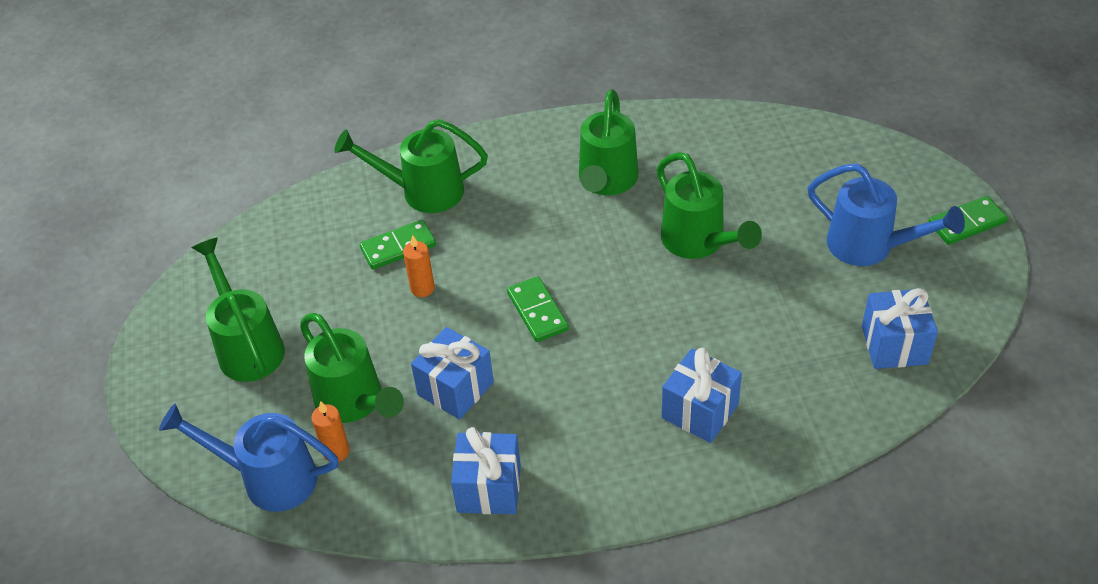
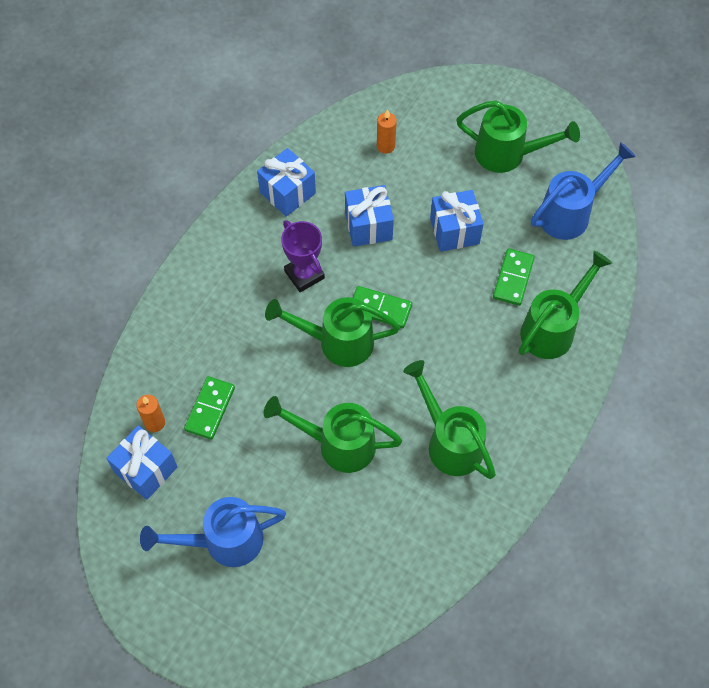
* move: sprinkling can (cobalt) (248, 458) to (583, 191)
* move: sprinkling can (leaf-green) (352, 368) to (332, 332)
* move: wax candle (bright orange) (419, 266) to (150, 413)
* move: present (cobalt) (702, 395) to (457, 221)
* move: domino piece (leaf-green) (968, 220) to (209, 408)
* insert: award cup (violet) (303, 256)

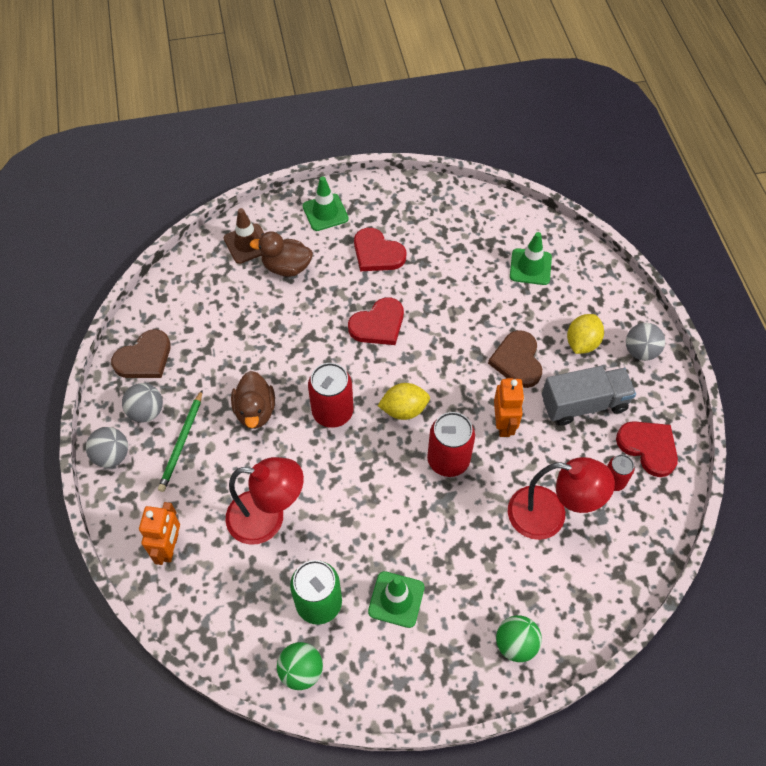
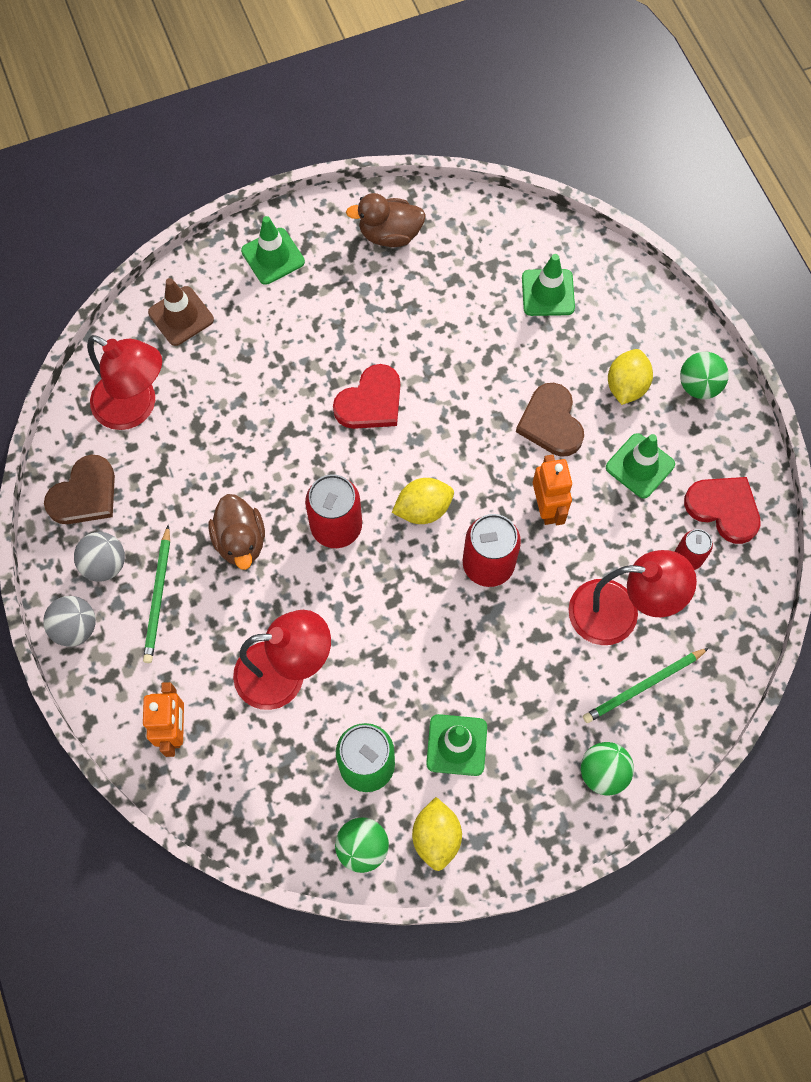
* move: toy duck (brown) (281, 254) to (386, 220)
* delete: heart shape (red) (380, 249)
* replace: truck (grey) (589, 396) to safety cone (leaf-green) (640, 466)
* recolor: play ball (grey) (645, 342) to play ball (leaf-green) (704, 375)
* insert: lamp (red) (124, 382)
* insert: lemon (golden) (437, 834)
* insert: wooden pencil (leaf-green) (646, 685)

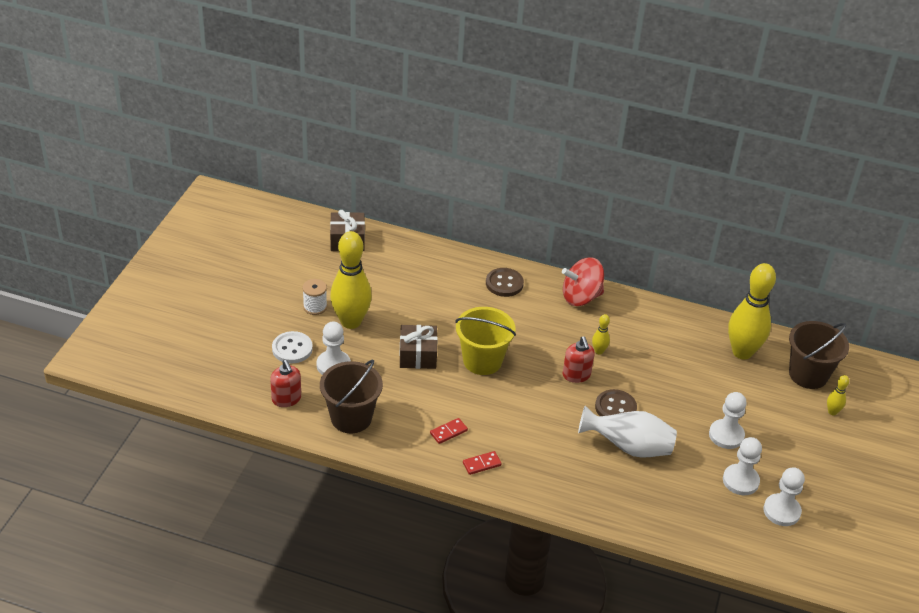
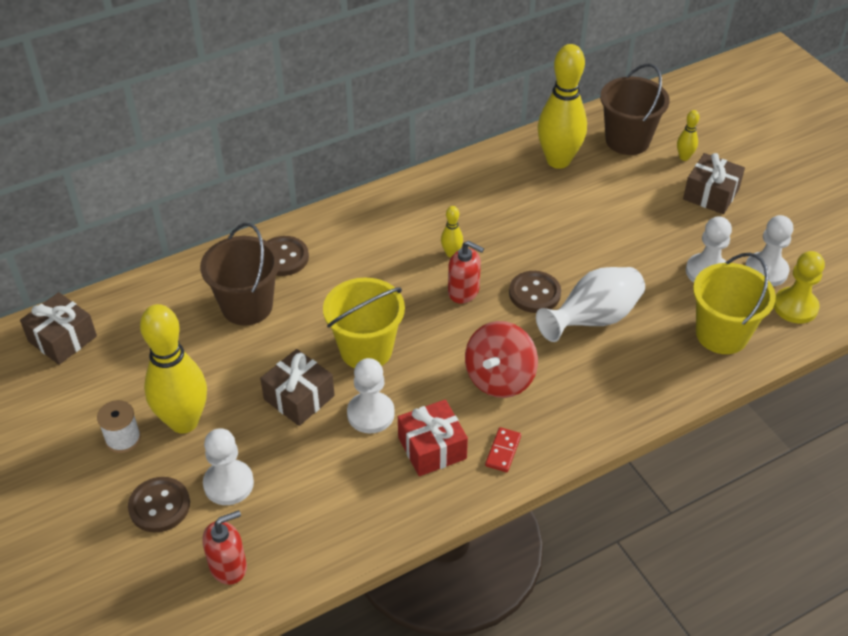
* rotate: soap dispenser (red) (285, 383) = (224, 547) 45 degrees counterclockwise
* recolor: button (white) (292, 347) to button (brown) (159, 505)
* move: pail (brown) (351, 396) to (240, 274)
* replace: domino piece (red) (449, 431) to present (red) (433, 437)
* move: toy top (red) (583, 282) to (501, 359)
* move: chess pawn (white) (728, 420) to (371, 396)
* insert: present (brown) (714, 183)
* insert: pail (golden) (734, 303)
* insert: chess pawn (golden) (799, 287)

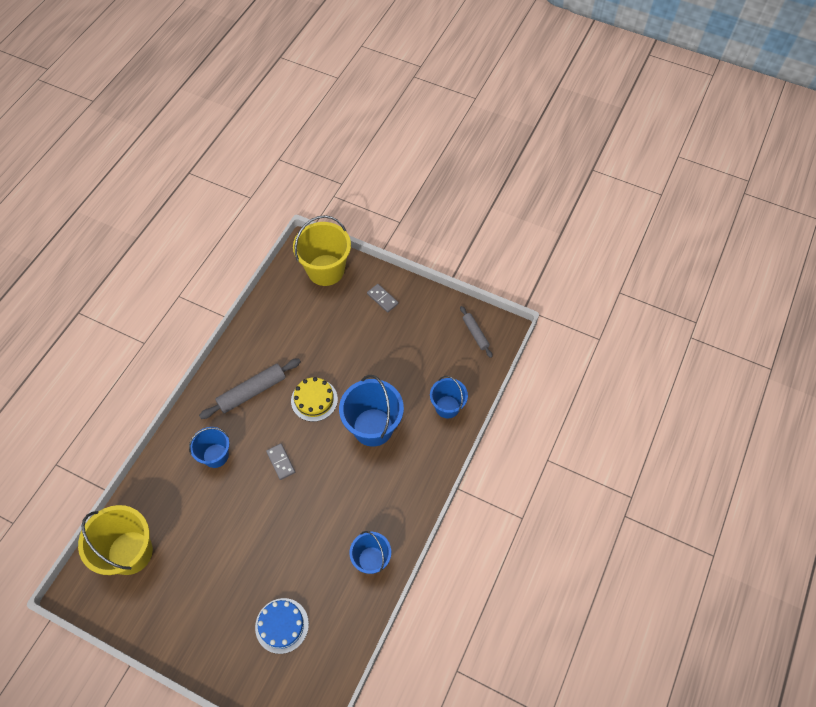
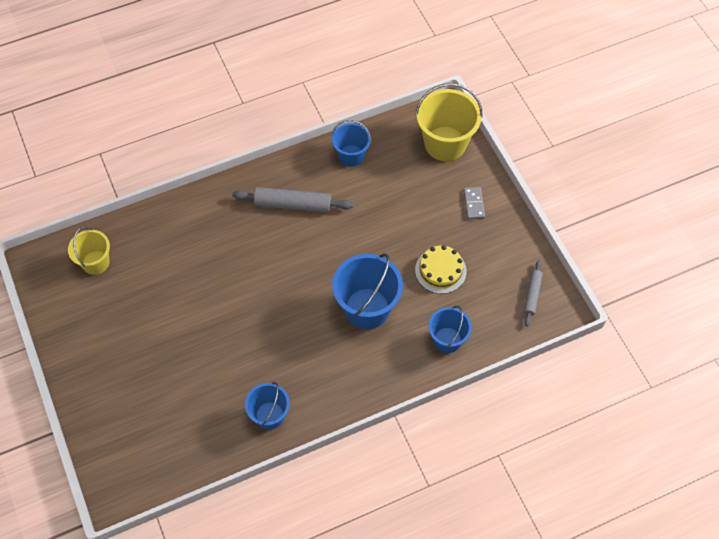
* resize: pail (golden) (115, 540) = (89, 251) x0.61
* move: pail (cobalt) (209, 447) to (351, 143)
* delete: cake (cobalt) (282, 626)
* delete: domino piece (grey) (280, 461)
* move: cake (golden) (314, 399) to (441, 269)

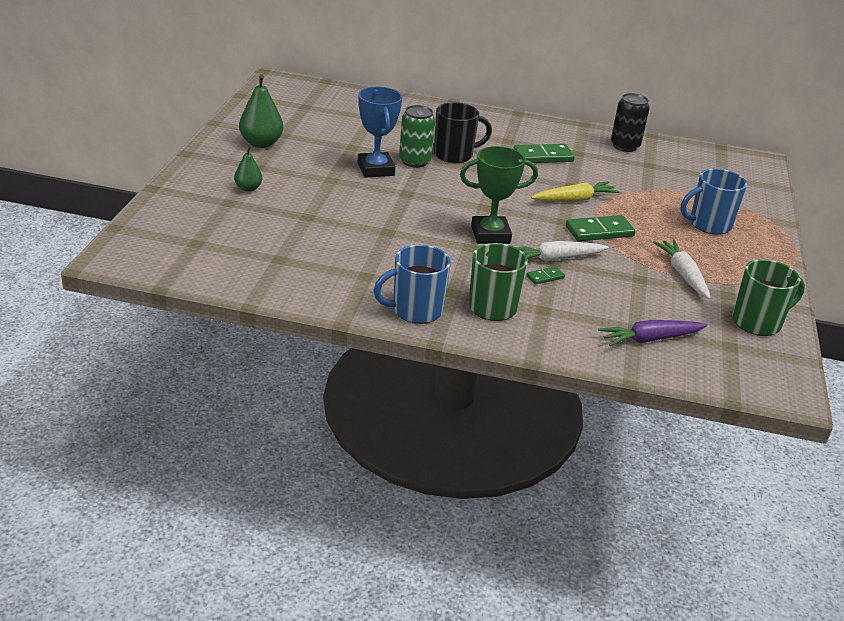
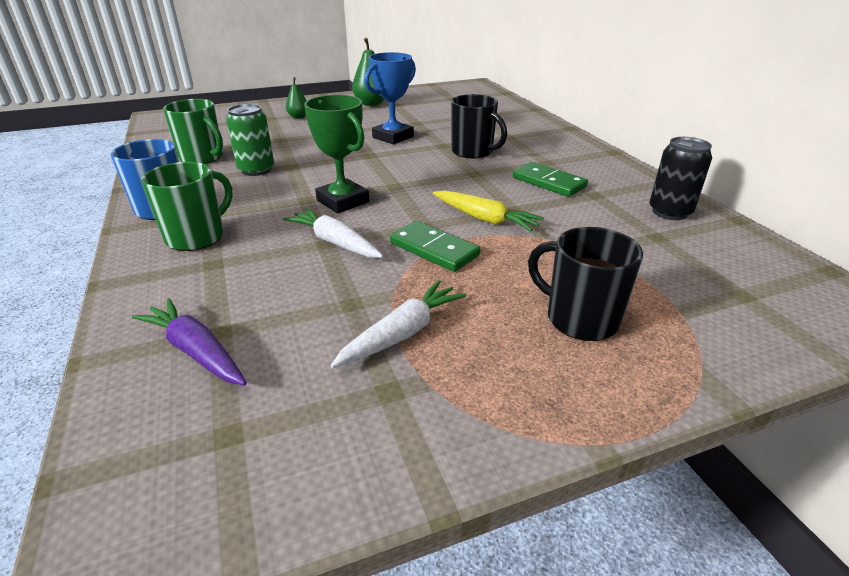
* move: can (leaf-green) (417, 136) to (250, 140)
* delete: domino piece (leaf-green) (545, 275)
* recolor: mug (cobalt) (714, 202) to mug (ebony) (585, 284)
* move: mug (leaf-green) (768, 297) to (193, 131)

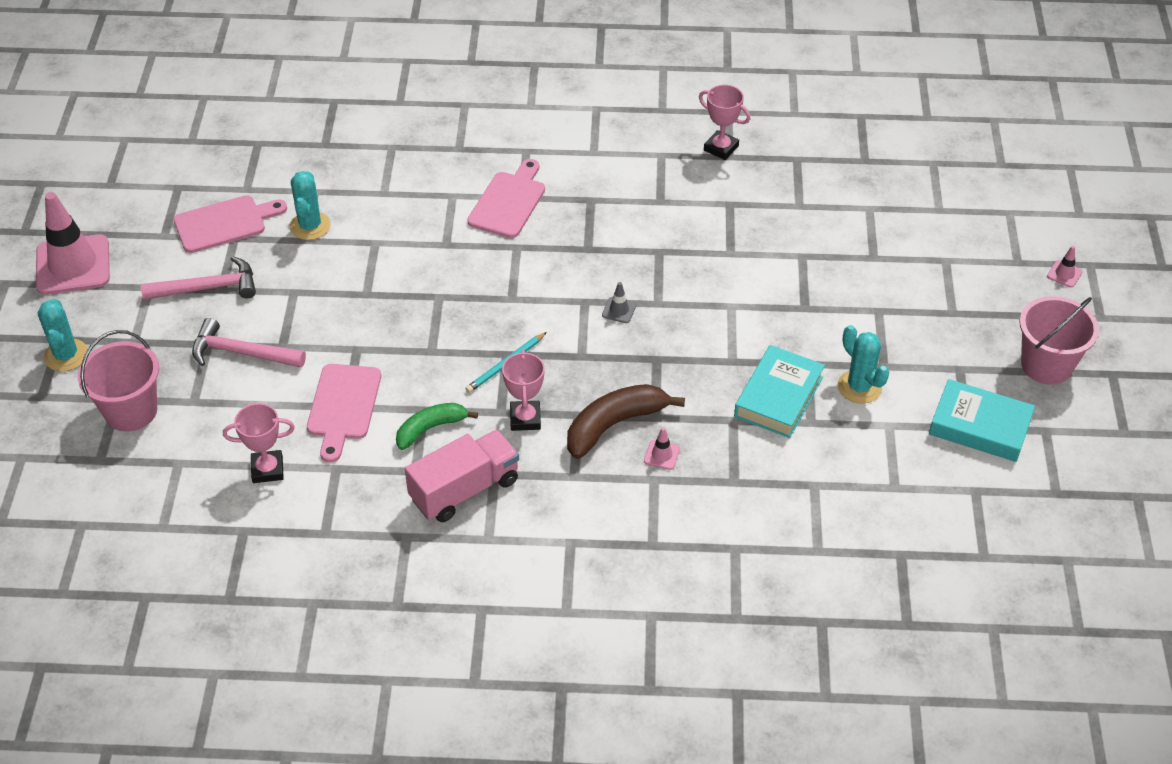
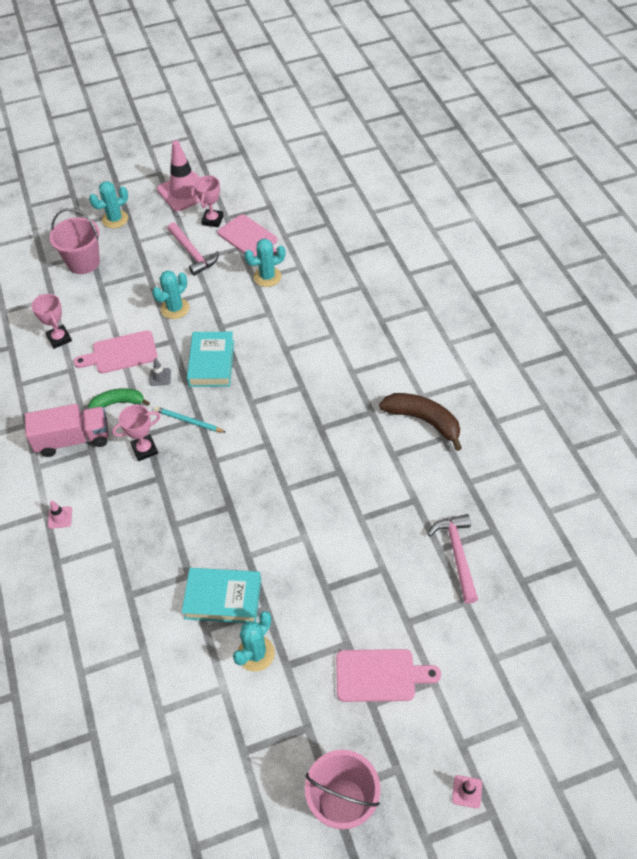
* move: hammer (rosy) (249, 343) to (453, 559)
* rotate: banana (leaf-green) (437, 426) = (119, 398) 45 degrees counterclockwise
* rotate: truck (rosy) (462, 476) = (67, 430) 45 degrees counterclockwise
* move: cutting board (rosy) (506, 198) to (388, 675)
* move: banana (brown) (626, 421) to (420, 422)
* move: safety cone (grey) (619, 302) to (160, 372)
* move: safety cone (rosy) (662, 448) to (60, 514)
* move: award cup (rosy) (724, 122) to (209, 201)
* move: hardcover (teal) (982, 420) to (210, 359)
* insert: saguaro cactus (teal) (170, 294)

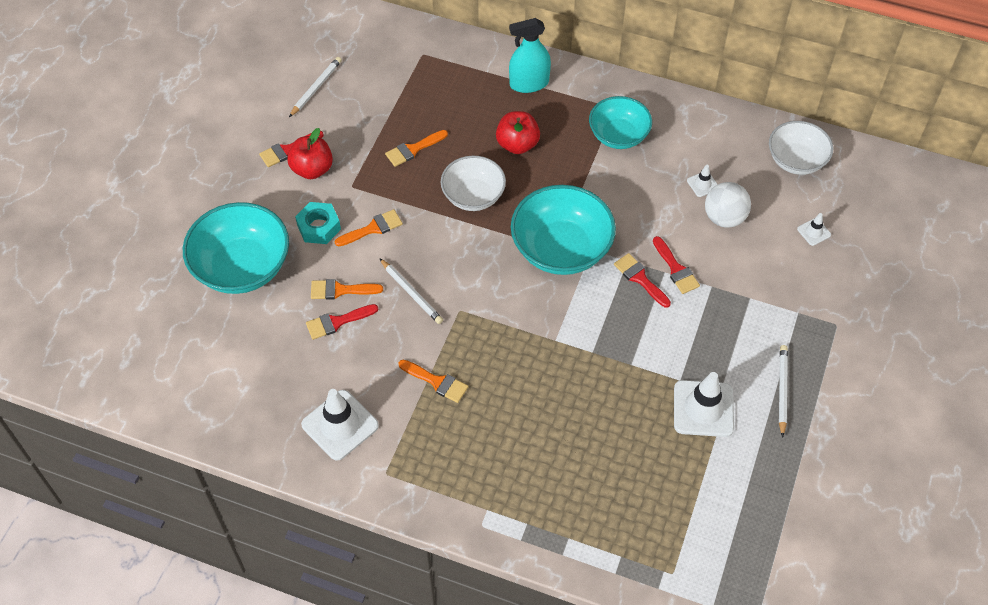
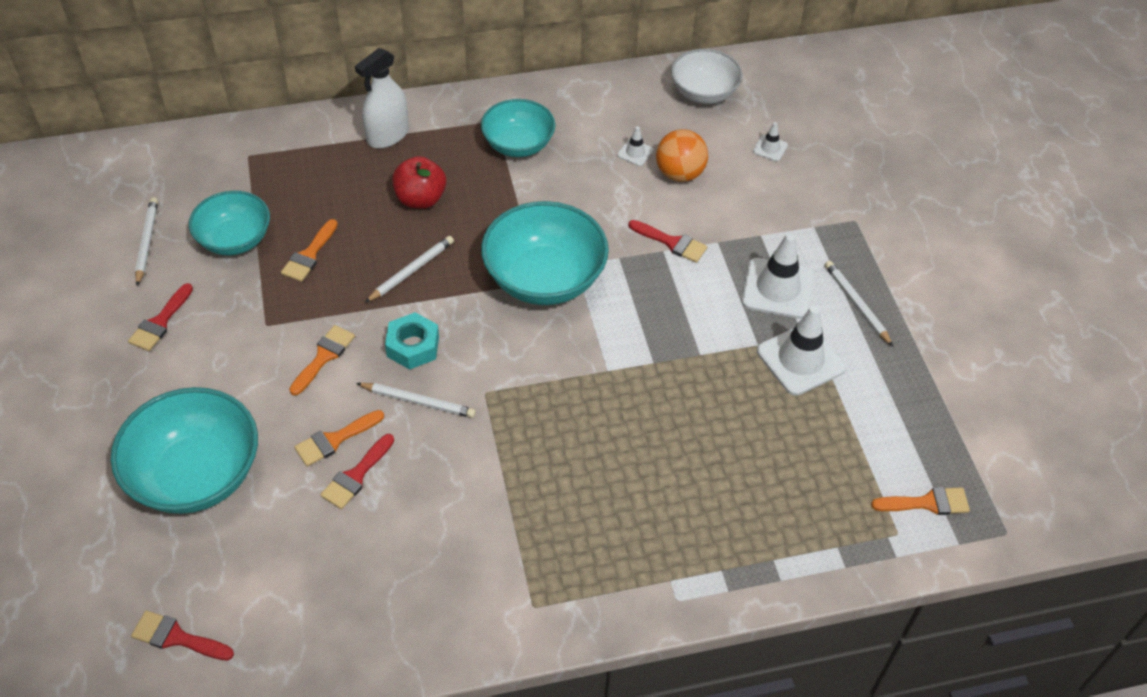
* delete: toy apple (red) (310, 153)
* move: nut (teal) (318, 223) to (412, 341)
* move: safety cone (white) (340, 425) to (778, 276)
* move: paintbrush (bright orange) (433, 381) to (920, 501)
* replace: serving bowl (white) (473, 183) to wooden pencil (white) (409, 269)
* recolor: spray bottle (teal) (530, 55) to spray bottle (white) (382, 98)
* move: paintbrush (red) (642, 280) to (182, 635)
* recolor: play ball (white) (728, 205) to play ball (bright orange) (682, 155)
* insert: serving bowl (teal) (229, 223)

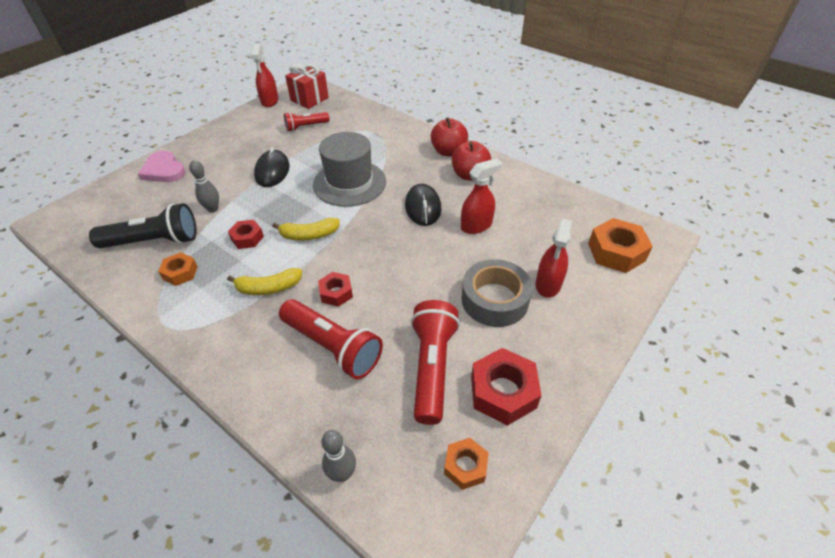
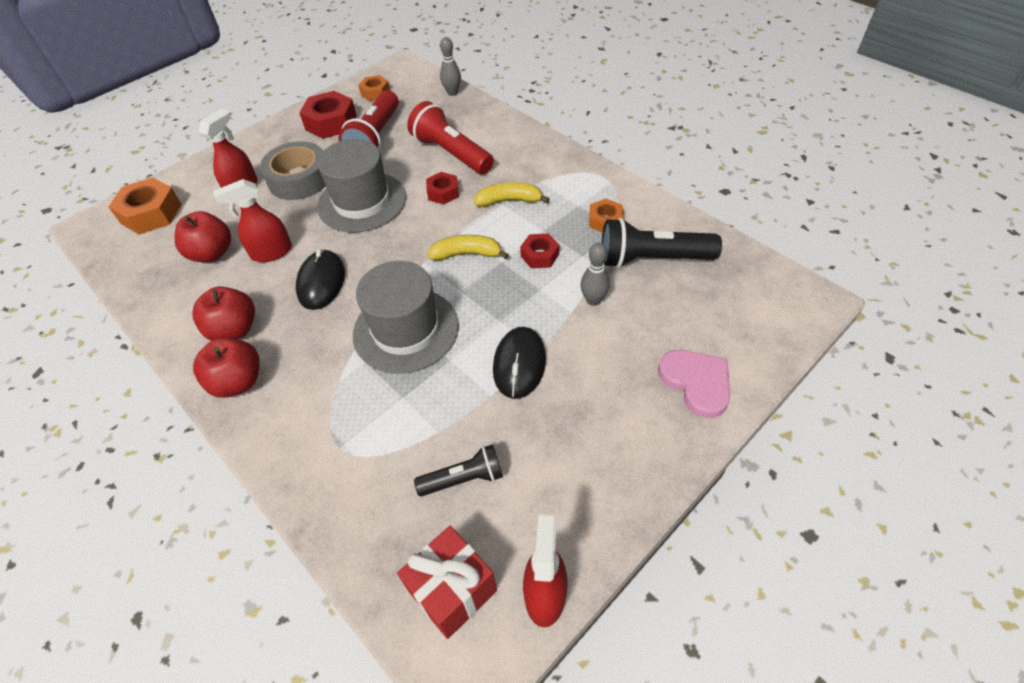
* recolor: flashlight (red) (307, 122) to flashlight (ebony) (458, 470)
* insert: toy apple (red) (203, 236)
* insert: top hat (grey) (361, 185)

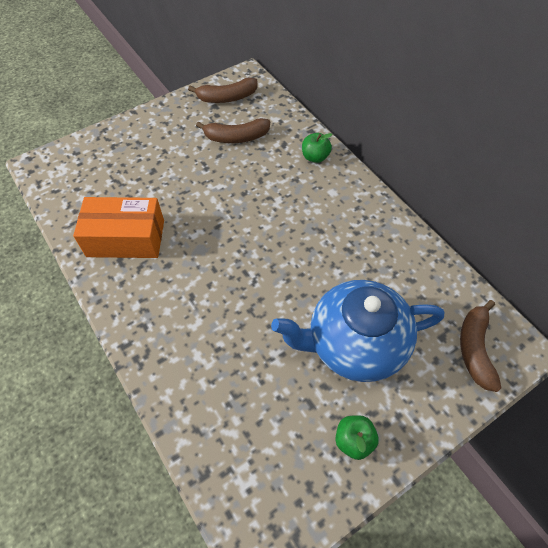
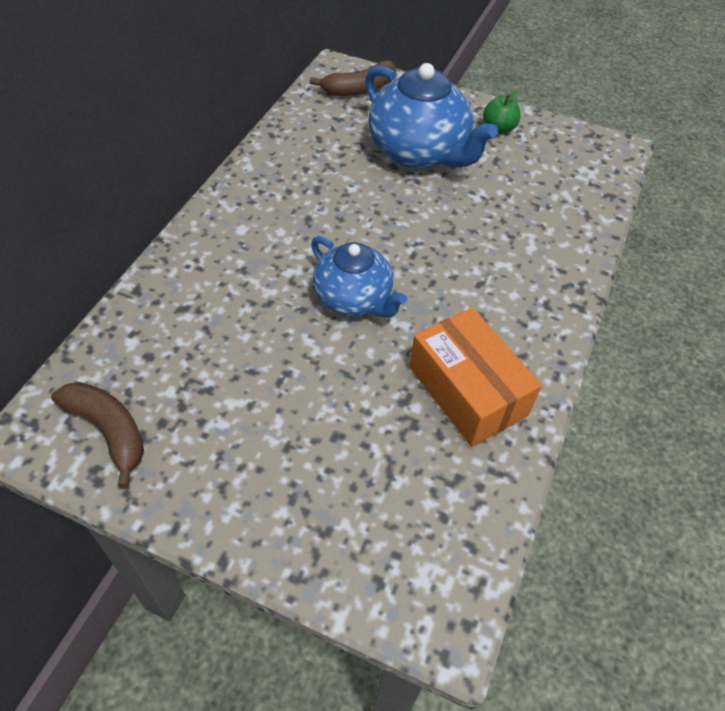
* delete: banana (brown) (233, 130)
* delete: toy apple (leaf-green) (317, 148)
* insert: china teapot (cobalt) (359, 277)

